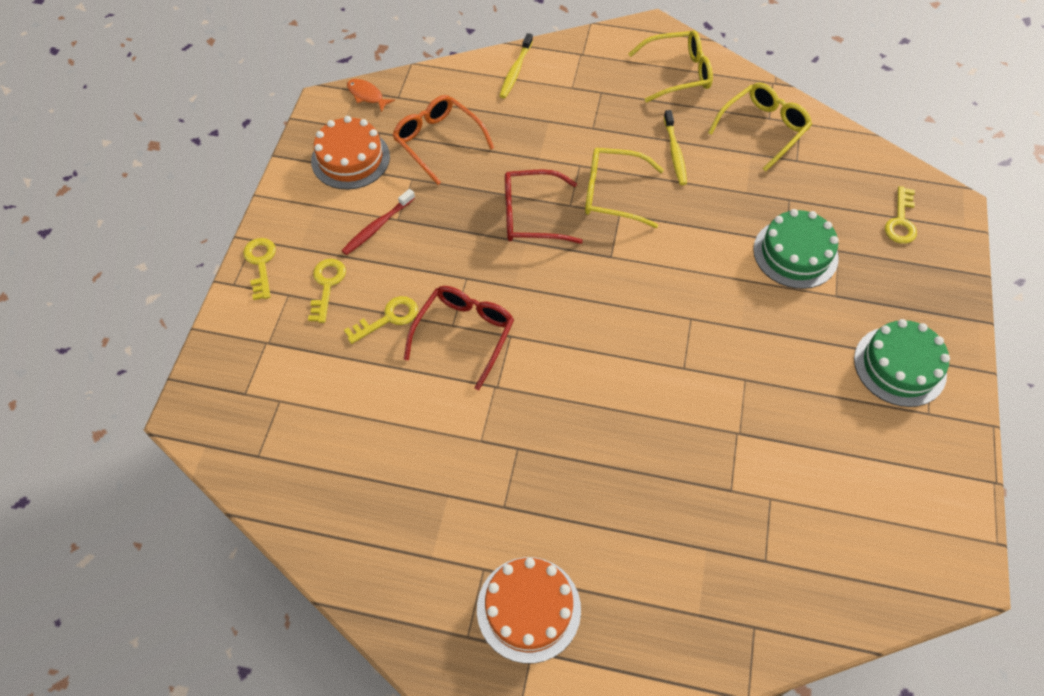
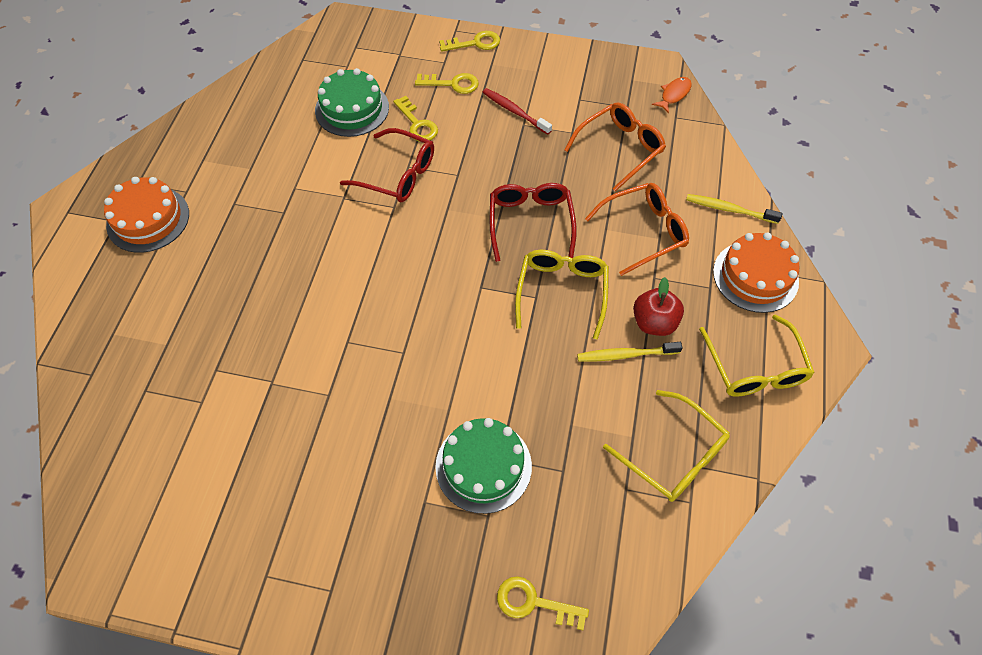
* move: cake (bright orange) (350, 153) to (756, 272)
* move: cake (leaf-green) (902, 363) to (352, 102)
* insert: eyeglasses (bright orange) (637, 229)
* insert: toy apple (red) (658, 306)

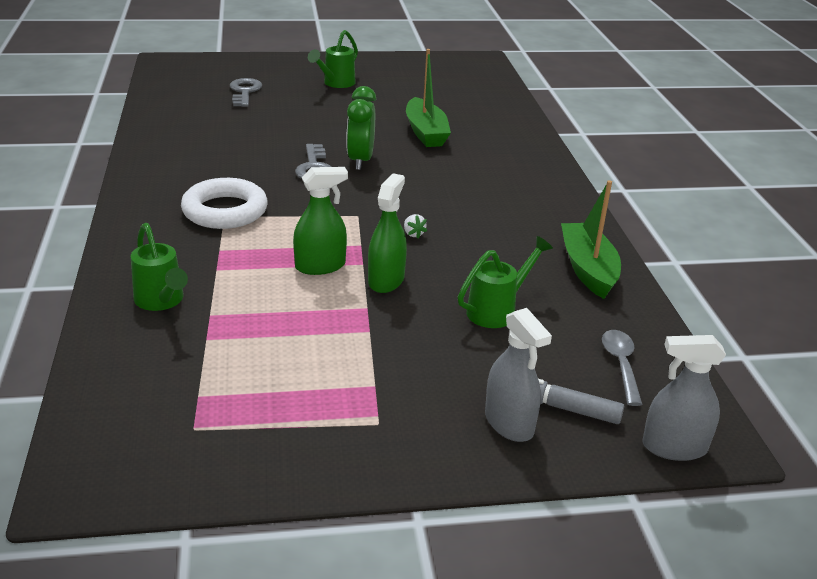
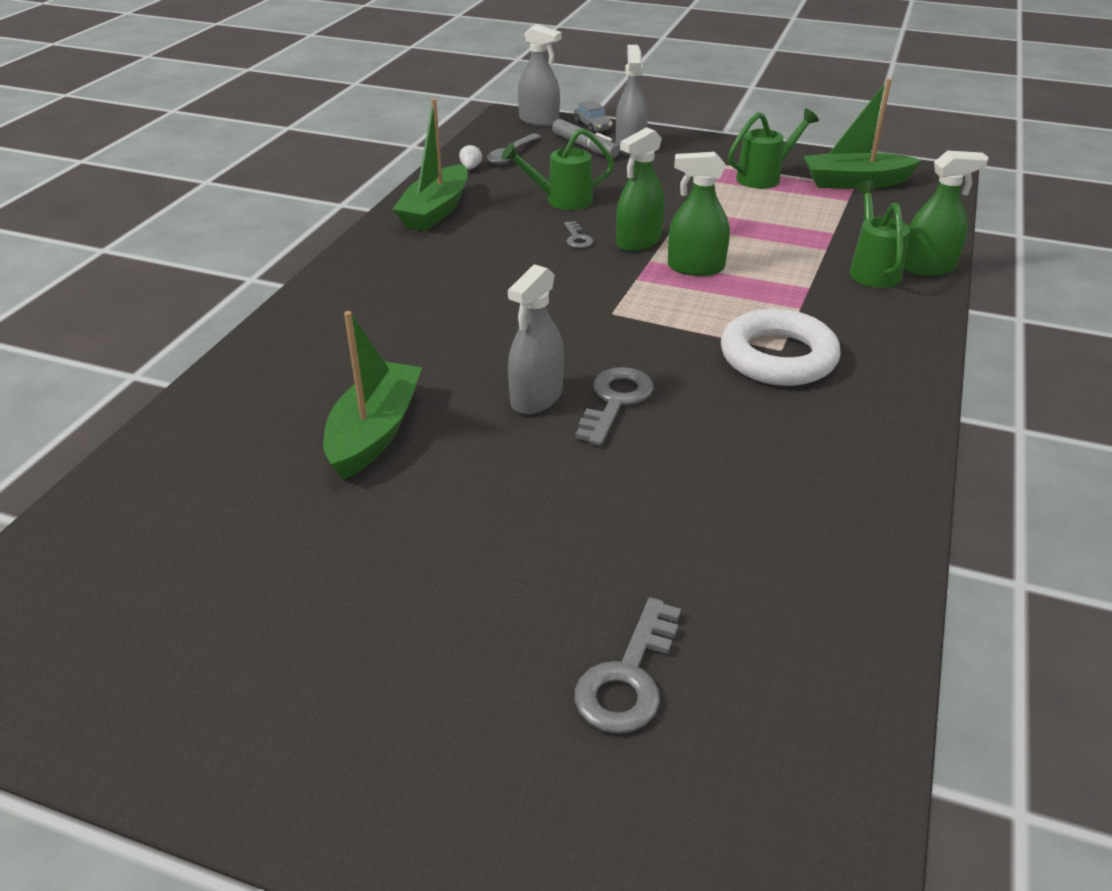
* move: sprinkling can (leaf-green) (333, 59) to (773, 149)
* replace: bedside clock (leaf-green) (361, 128) to spray bottle (grey) (536, 339)
* move: berry (white) (415, 226) to (470, 156)
* insert: latchkey (grey) (578, 234)
* insert: automobile (grey) (593, 116)
* insert: boat (leaf-green) (862, 134)
* insert: spray bottle (leaf-green) (946, 213)

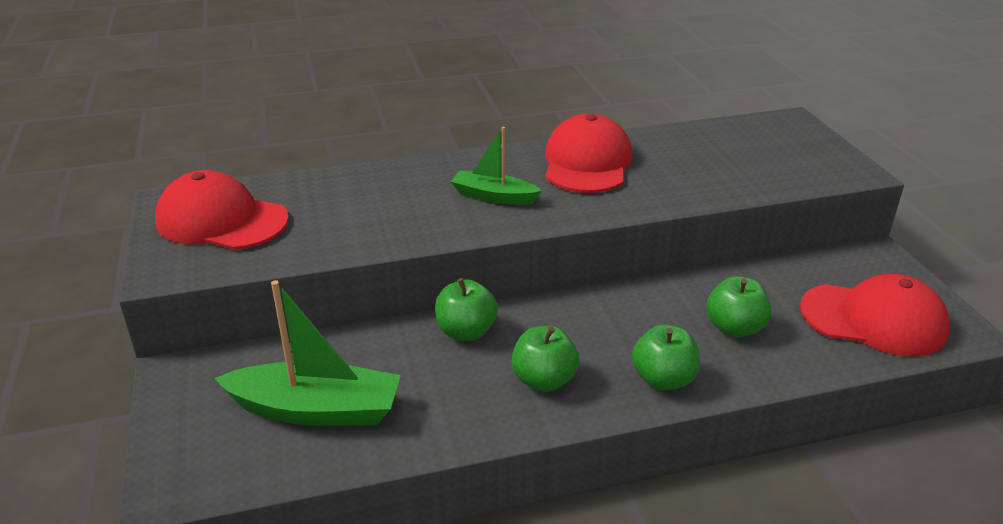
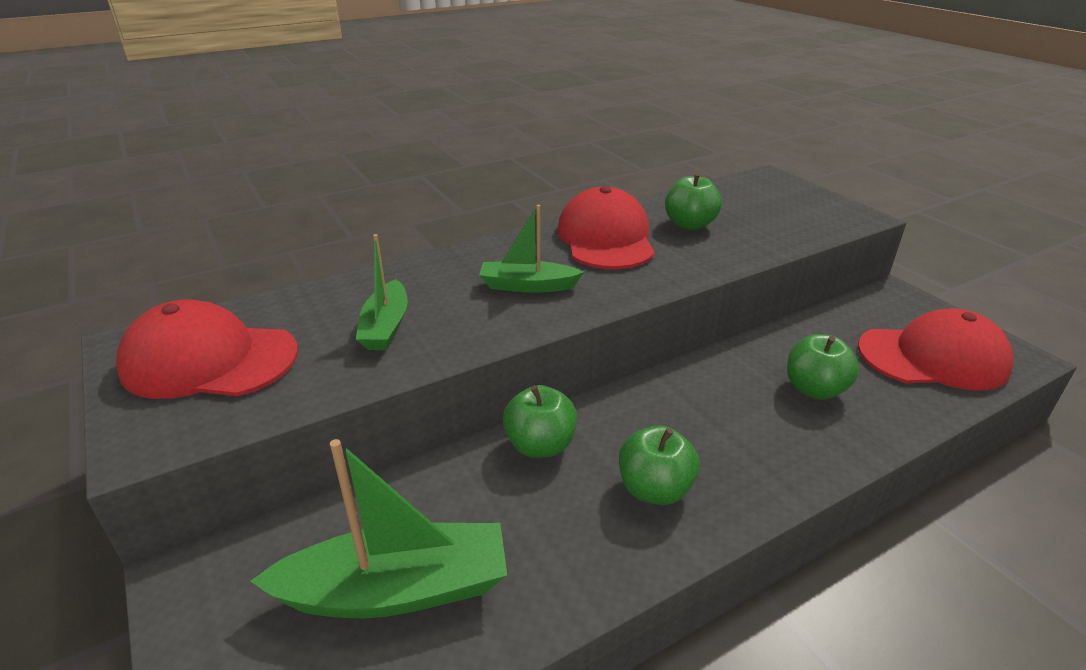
* move: toy apple (leaf-green) (666, 357) to (693, 201)
* insert: boat (leaf-green) (382, 292)

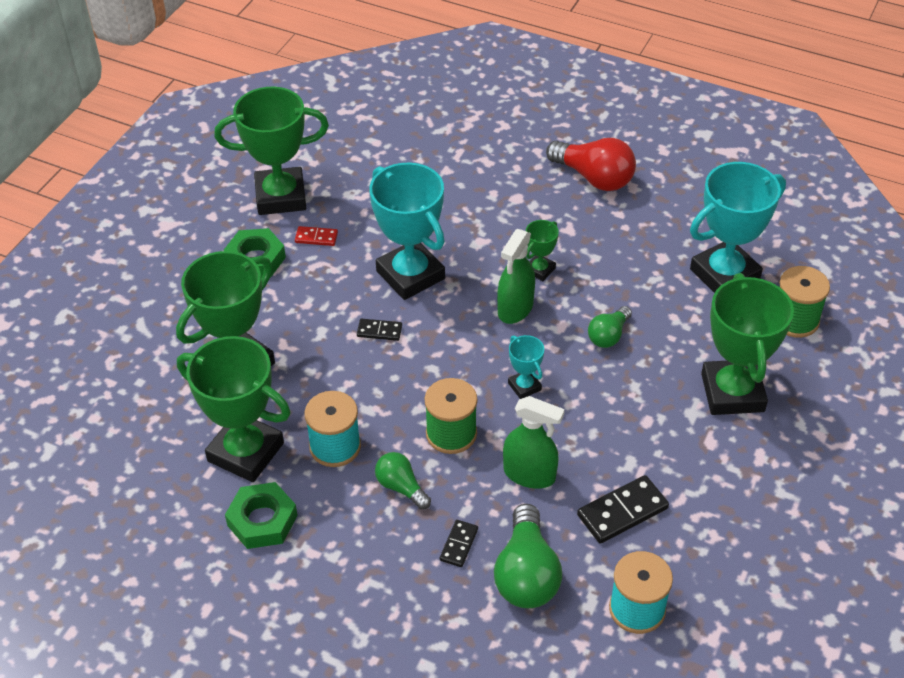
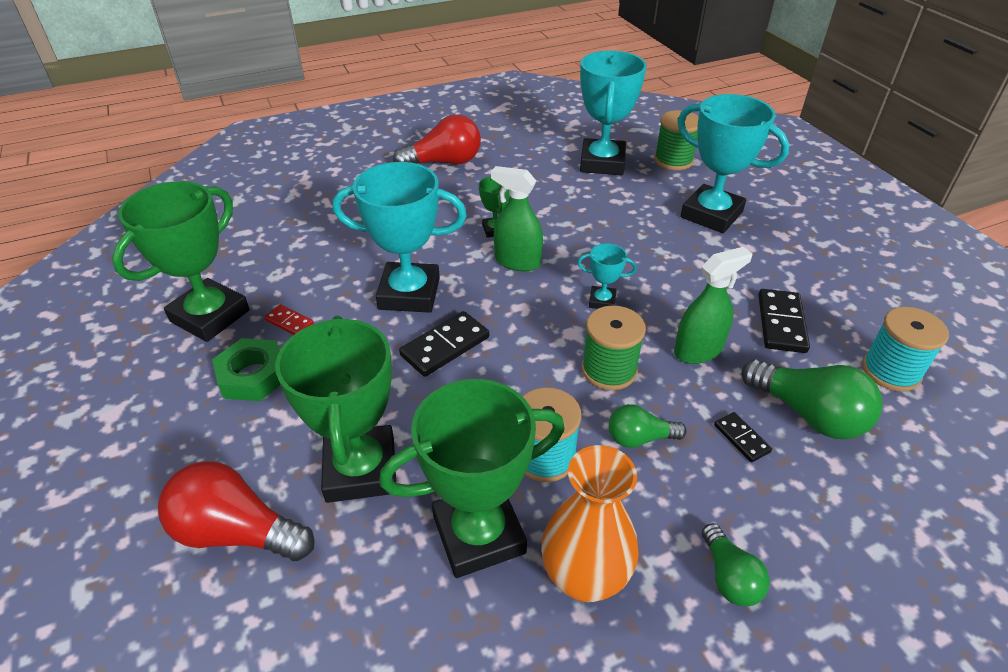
* replace: nut (leaf-green) (261, 515) to flower vase (bright orange) (590, 523)
* rotate: domino piece (red) (316, 236) = (289, 319) 75 degrees clockwise
* resize: domino piece (ebony) (379, 330) = (444, 344) x1.75
* rotate: spray bottle (leaf-green) (516, 276) = (517, 218) 135 degrees clockwise
* move: lightbulb (leaf-green) (610, 327) to (736, 564)
* recolor: award cup (leaf-green) (747, 344) to award cup (teal) (733, 163)
* insert: lightbulb (red) (236, 511)

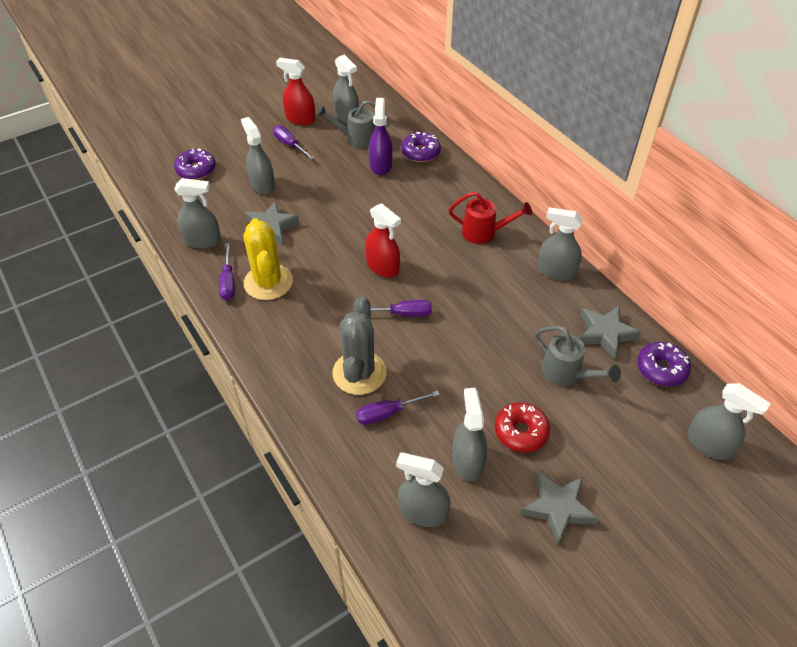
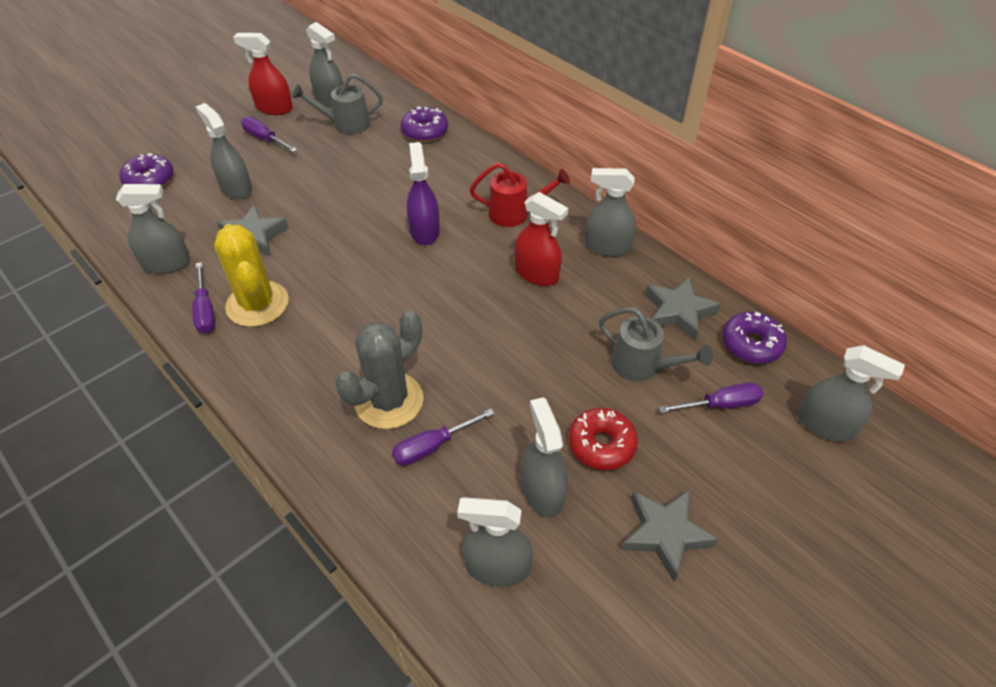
* rotate: saguaro cactus (grey) (359, 345) = (380, 369) 45 degrees clockwise
* move: hand screwdriver (violet) (392, 308) to (711, 397)
* move: spray bottle (red) (383, 240) to (541, 239)
* move: spray bottle (violet) (381, 137) to (423, 193)

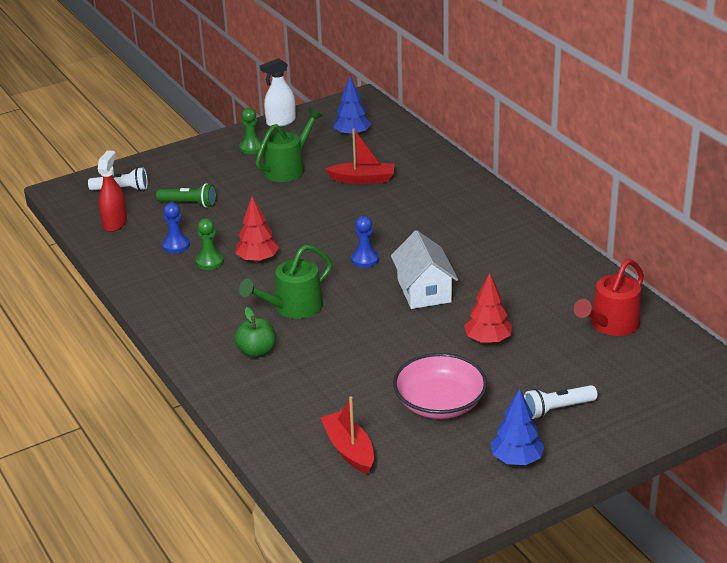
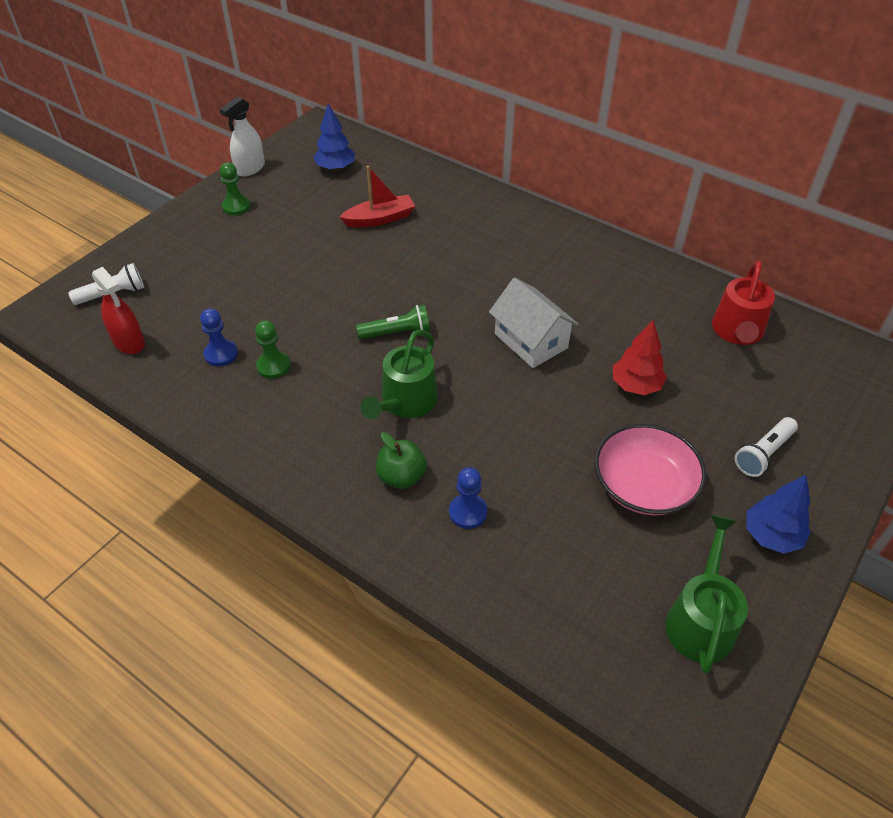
* rotate: spray bottle (red) (112, 191) = (118, 310) 150 degrees clockwise
* move: flashlight (leaf-green) (186, 195) to (393, 322)
* delete: toy tree (red) (257, 230)
* move: sprinkling can (leaf-green) (289, 145) to (706, 594)
* delete: boat (red) (347, 435)
* move: chess pawn (cobalt) (365, 242) to (468, 498)

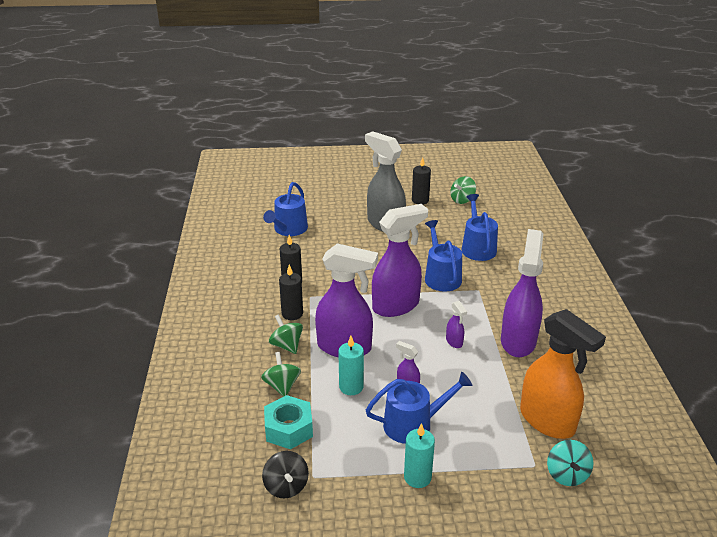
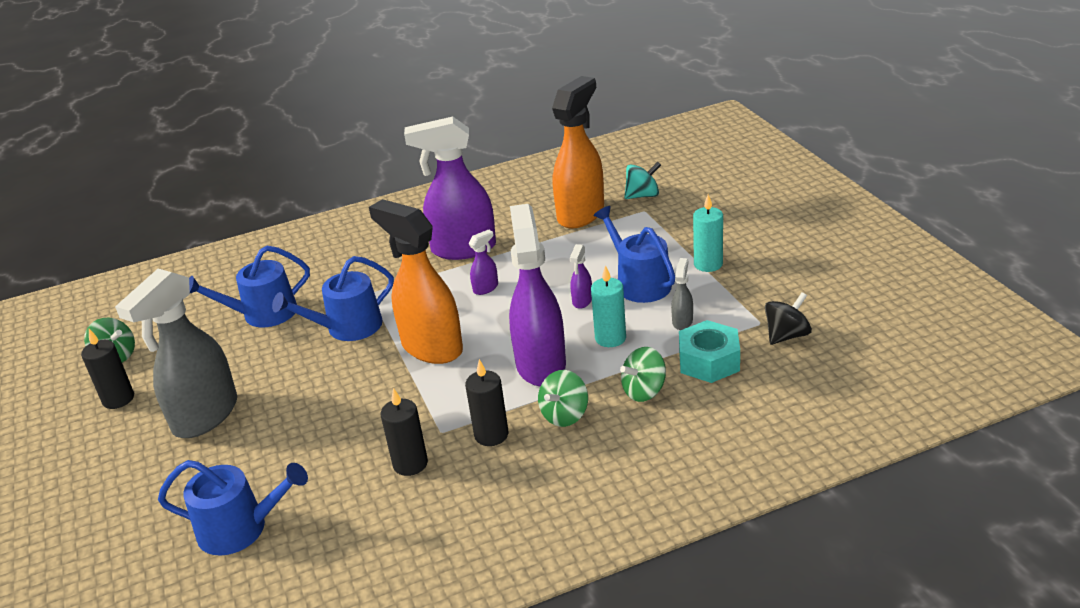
* recolor: spray bottle (violet) (400, 260) to spray bottle (bright orange) (416, 281)
* insert: spray bottle (grey) (682, 294)

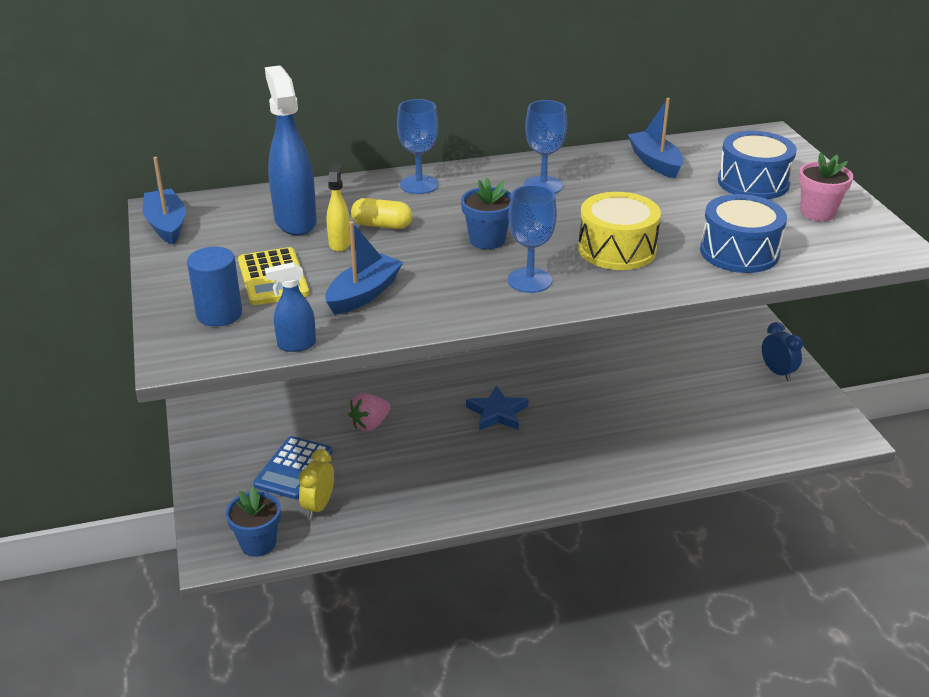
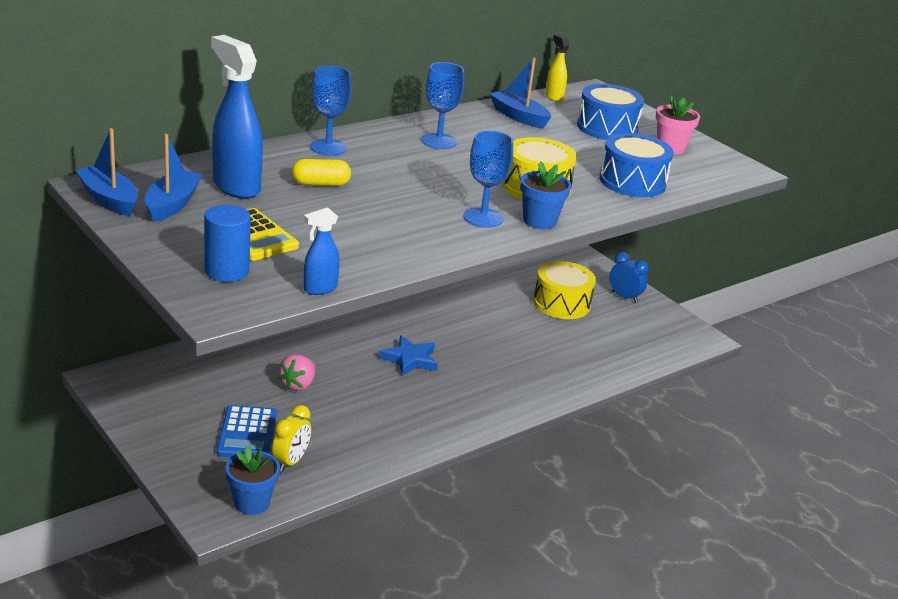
* rotate: bedside clock (golden) (316, 484) = (291, 438) 150 degrees counterclockwise
* move: boat (cobalt) (364, 268) to (174, 178)
* move: spray bottle (golden) (339, 207) to (557, 68)
* move: flower pot (cobalt) (486, 213) to (546, 195)
* insert: toy drum (golden) (564, 290)

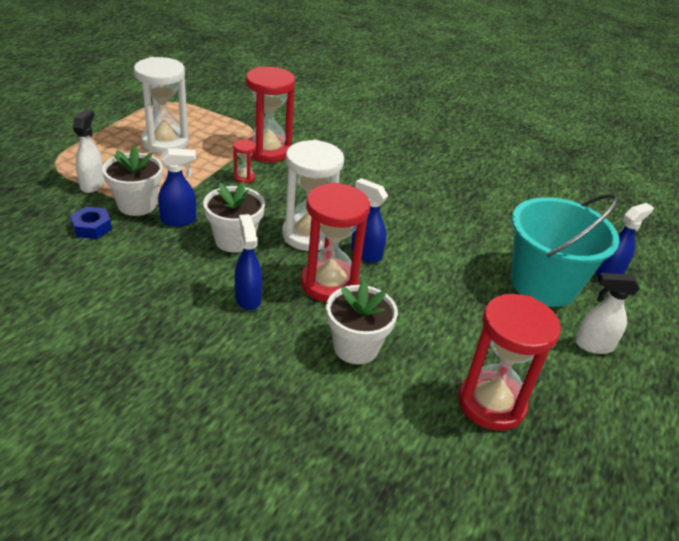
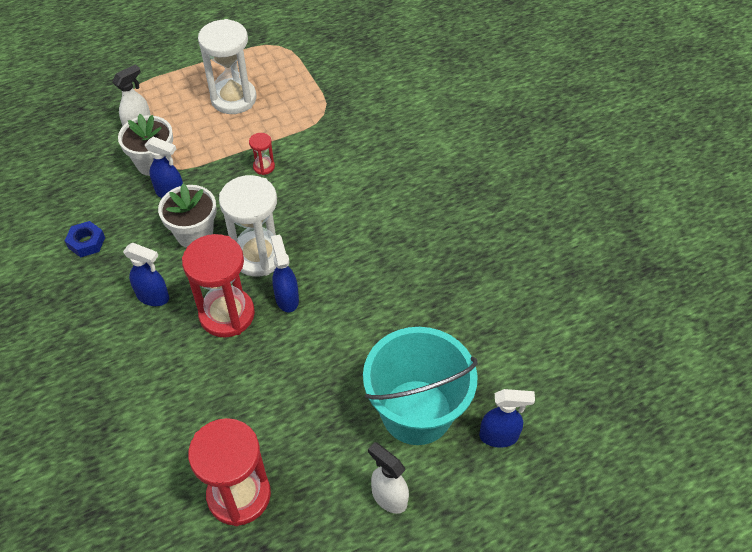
* move: nut (cobalt) (91, 223) to (85, 239)
* rotate: spray bottle (cobalt) (248, 262) = (146, 274) 90 degrees clockwise
* delete: hourglass (red) (270, 114)
* delete: flower pot (white) (362, 322)

